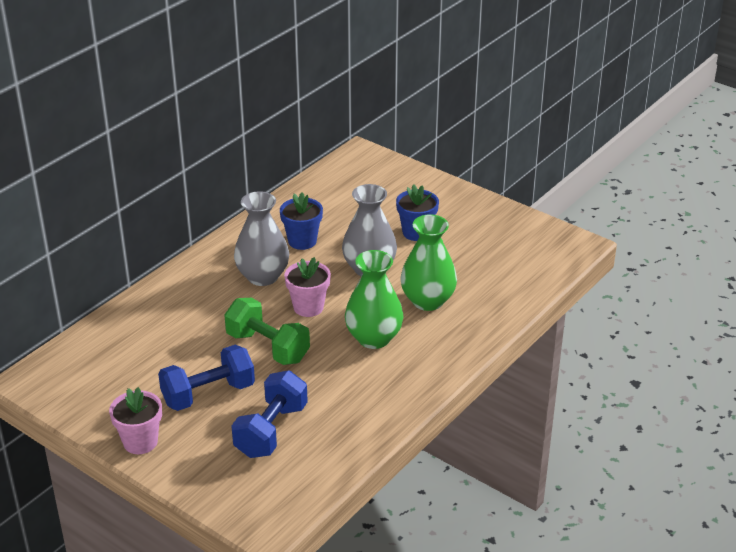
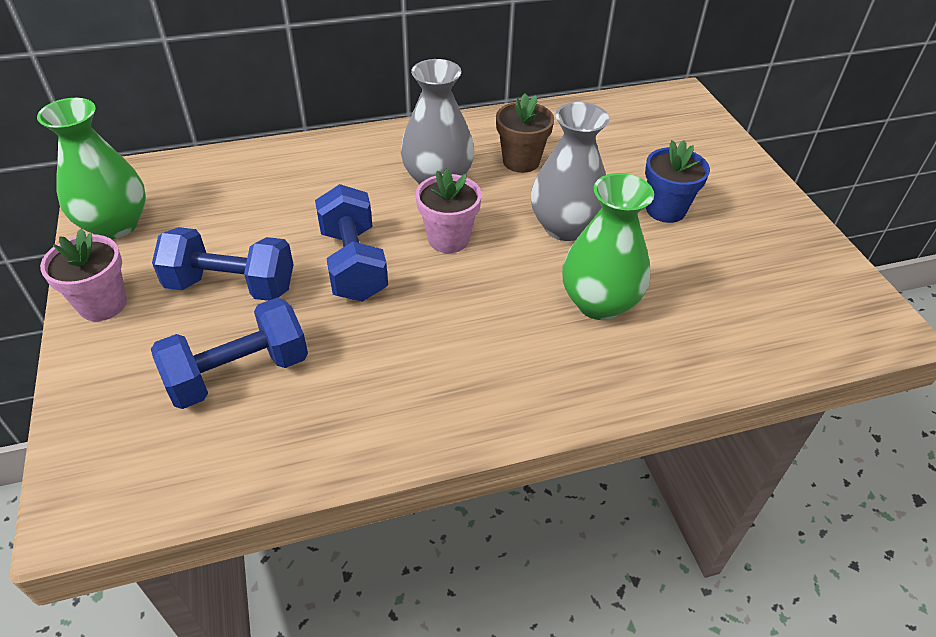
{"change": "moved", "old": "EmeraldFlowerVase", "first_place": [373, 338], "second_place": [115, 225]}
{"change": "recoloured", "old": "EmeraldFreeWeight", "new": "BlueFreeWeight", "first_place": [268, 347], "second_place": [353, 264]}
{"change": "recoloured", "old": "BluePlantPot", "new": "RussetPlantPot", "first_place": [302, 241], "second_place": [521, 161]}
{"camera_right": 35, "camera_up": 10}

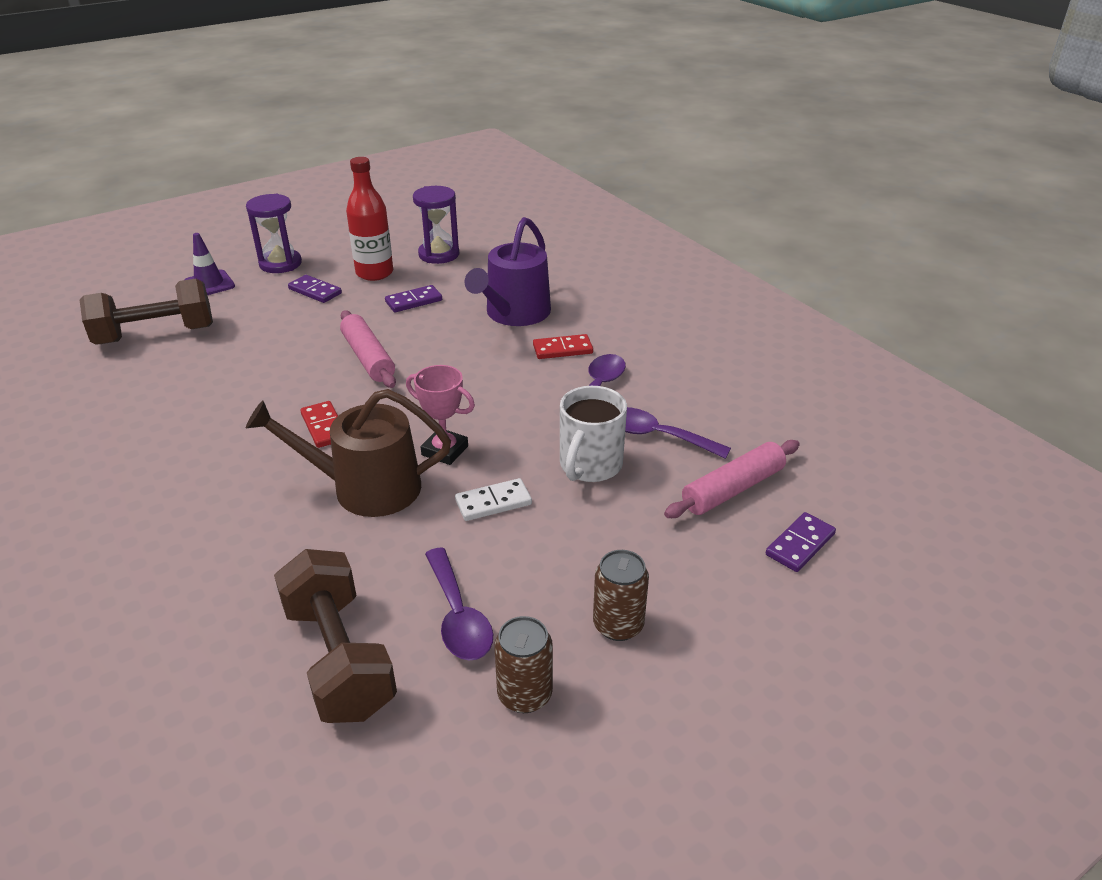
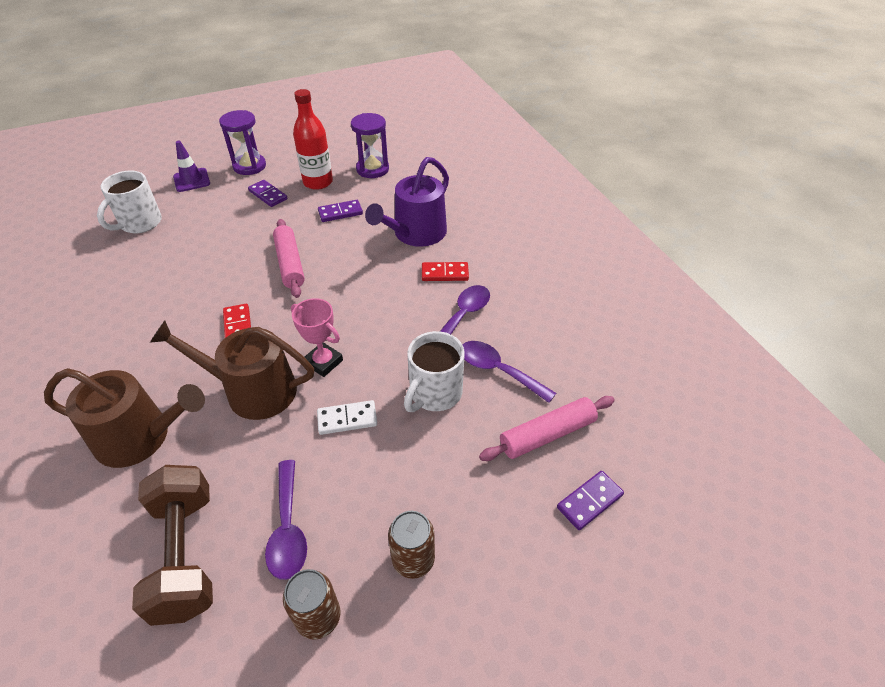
{"change": "added", "new": "RussetSprinklingCan", "second_place": [140, 437]}
{"change": "replaced", "old": "RussetFreeWeight", "new": "PureWhiteCoffeeMug", "first_place": [155, 335], "second_place": [139, 223]}
{"camera_right": 10, "camera_up": 10}

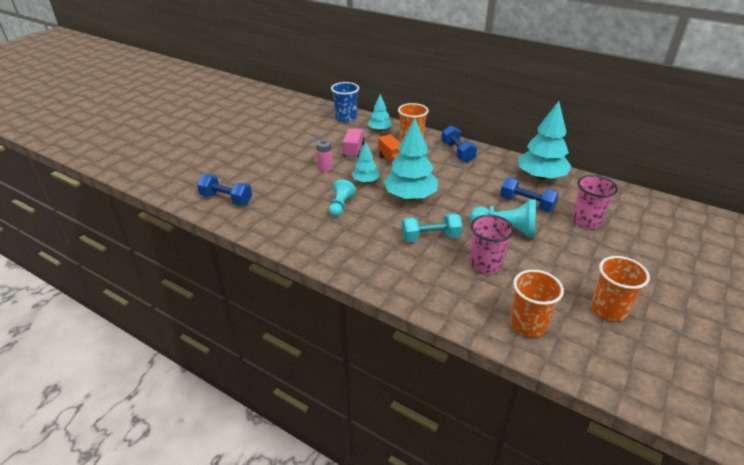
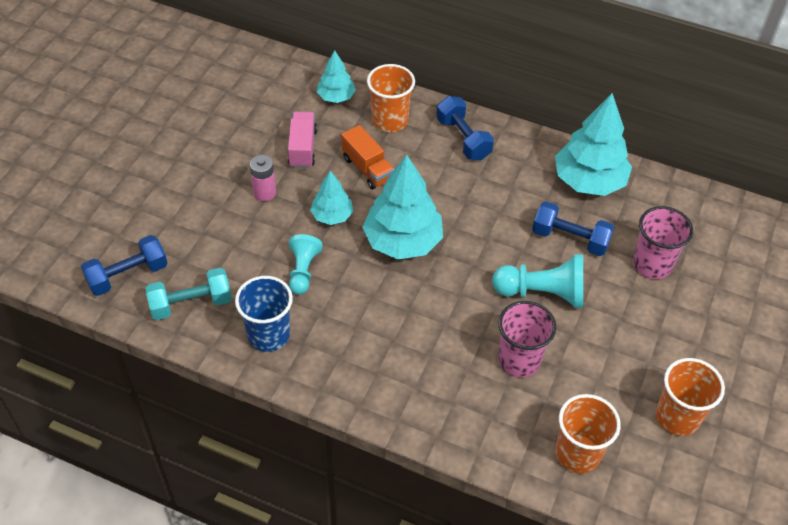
{"change": "turned", "old": "BlueFreeWeight", "first_place": [226, 199], "second_place": [128, 275], "degrees": -45}
{"change": "moved", "old": "TurquoiseFreeWeight", "first_place": [430, 237], "second_place": [191, 304]}
{"change": "moved", "old": "BlueTumbler", "first_place": [346, 118], "second_place": [268, 335]}
{"camera_right": -10, "camera_up": 15}

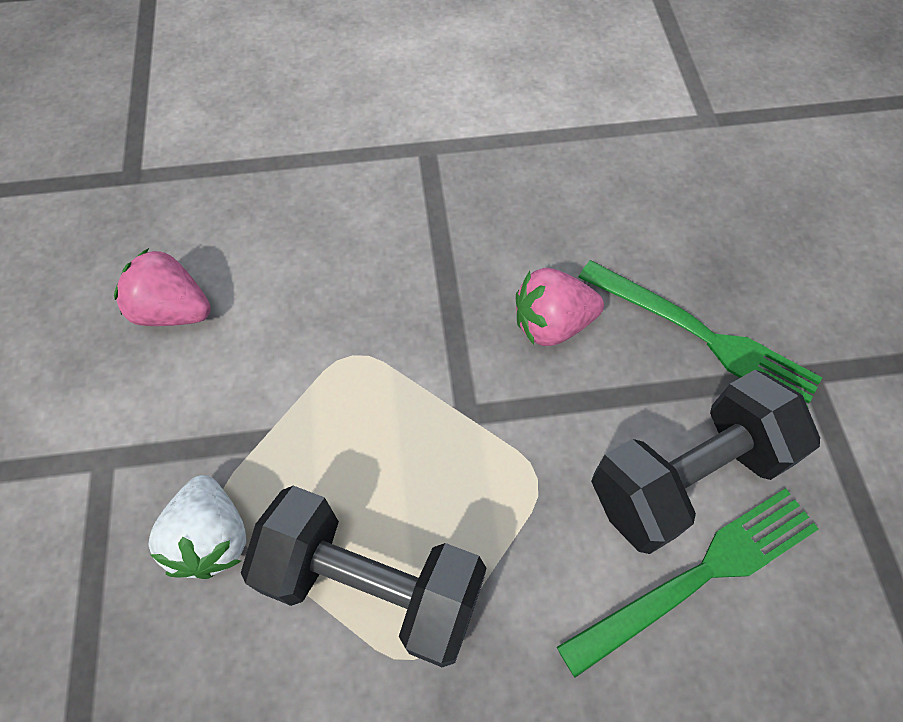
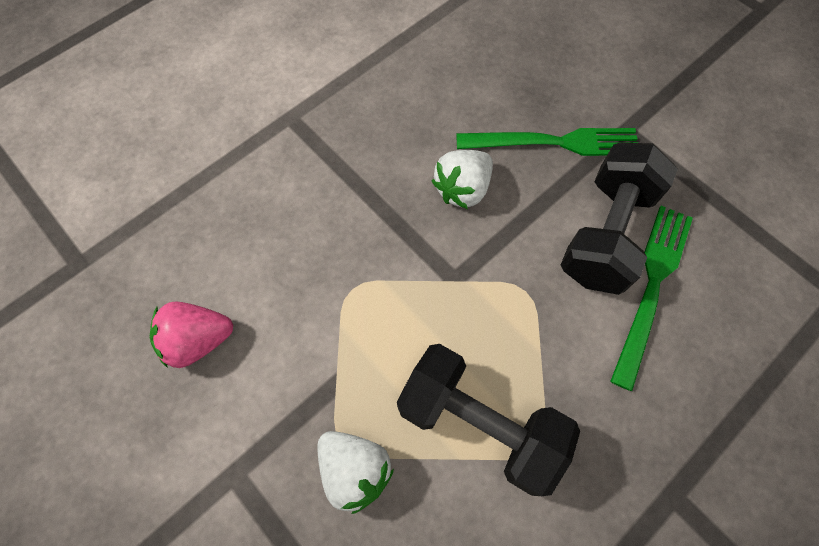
{"change": "turned", "old": "BlackFreeWeight", "first_place": [372, 584], "second_place": [479, 423], "degrees": 45}
{"change": "recoloured", "old": "PinkToyStrawberry", "new": "PureWhiteToyStrawberry", "first_place": [552, 324], "second_place": [462, 189]}
{"camera_right": -35, "camera_up": 5}

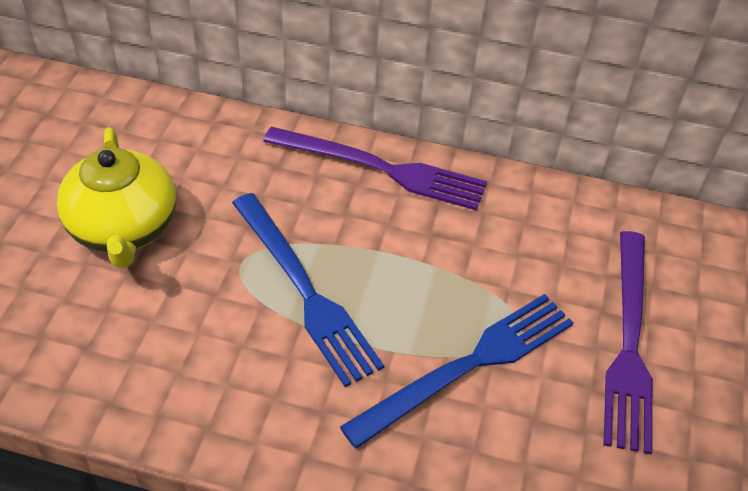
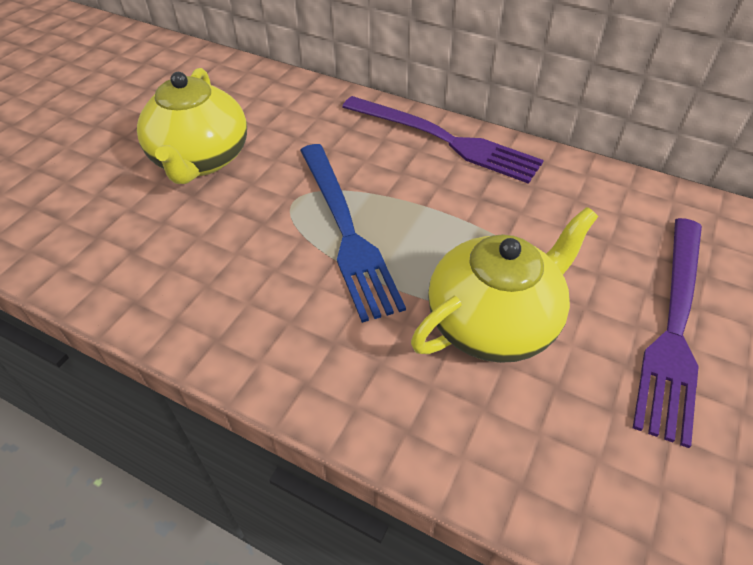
{"change": "replaced", "old": "BlueFork", "new": "GoldenChinaTeapot", "first_place": [468, 366], "second_place": [493, 322]}
{"camera_right": 15, "camera_up": 0}

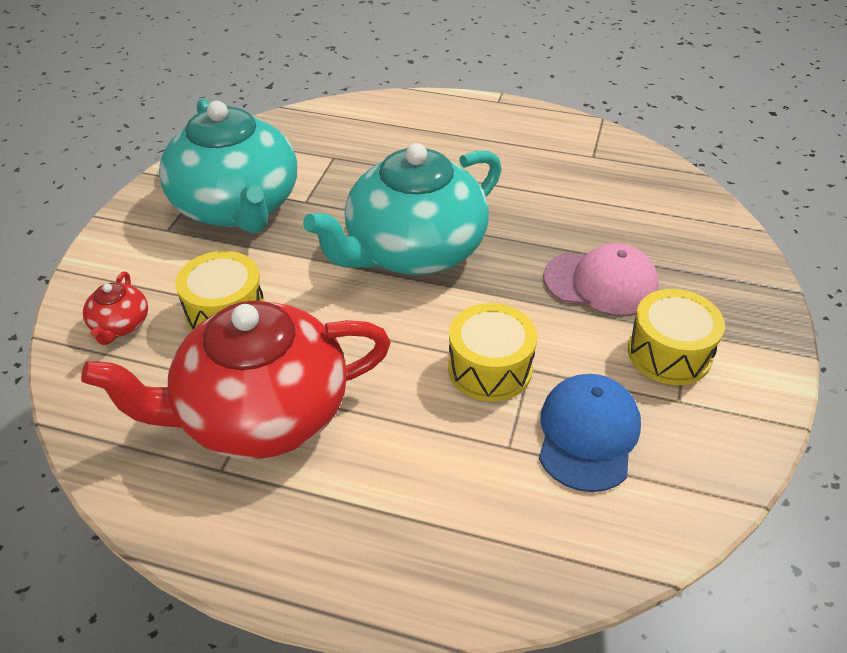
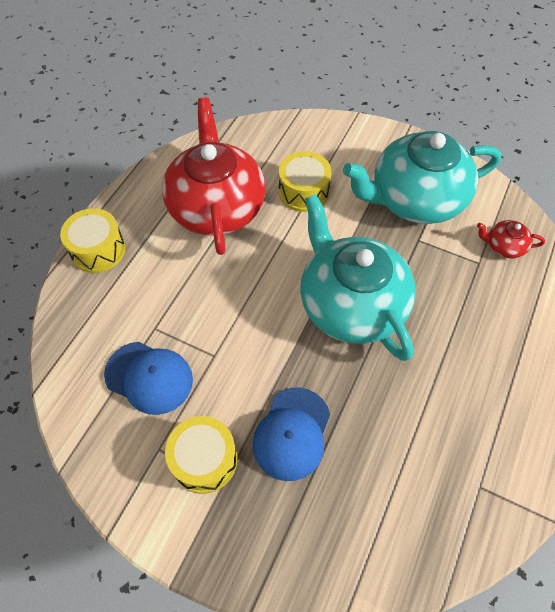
{"change": "moved", "old": "GoldenDrum", "first_place": [490, 368], "second_place": [98, 250]}
{"change": "recoloured", "old": "PinkPeakedCap", "new": "BluePeakedCap", "first_place": [601, 282], "second_place": [292, 433]}
{"change": "moved", "old": "ScarletChinaTeapot", "first_place": [120, 325], "second_place": [504, 246]}
{"camera_right": 100, "camera_up": 15}

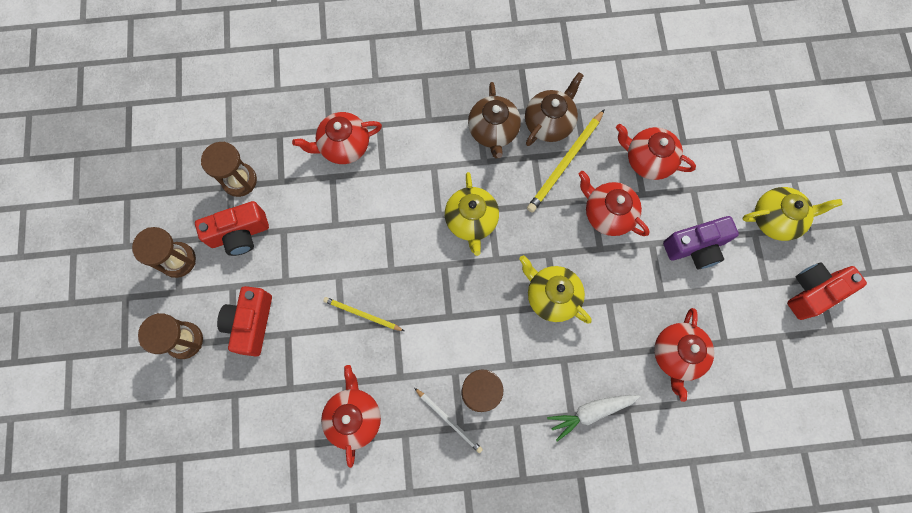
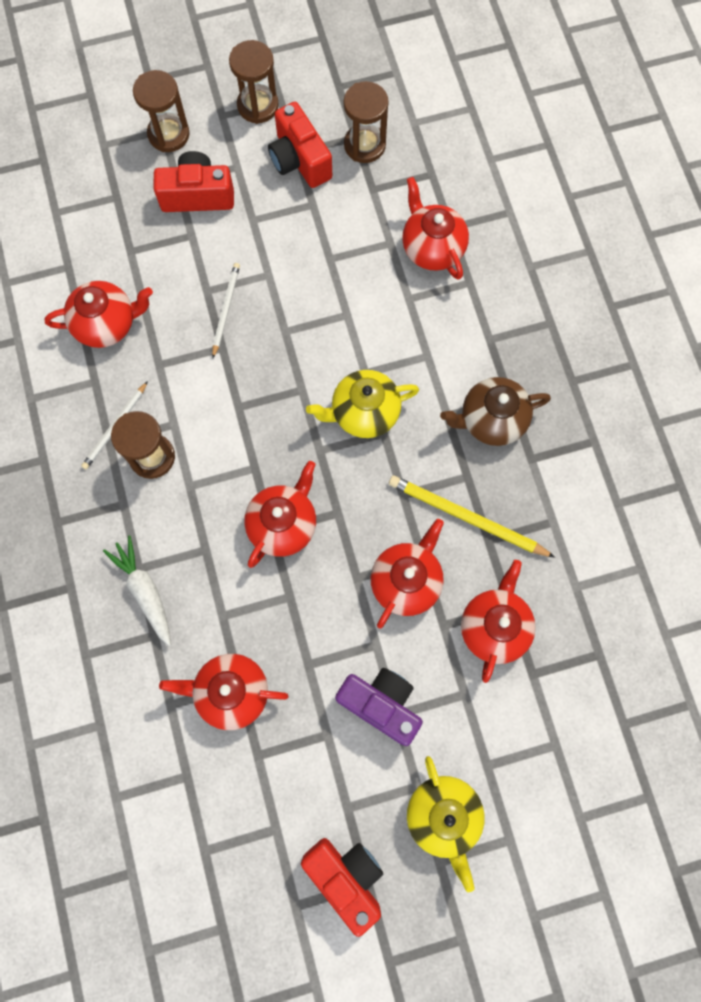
{"change": "recoloured", "old": "GoldenLeadPencil", "new": "PureWhiteLeadPencil", "first_place": [362, 314], "second_place": [226, 309]}
{"change": "recoloured", "old": "GoldenChinaTeapot", "new": "ScarletChinaTeapot", "first_place": [551, 296], "second_place": [283, 524]}
{"change": "turned", "old": "VioletPhotoCamera", "first_place": [695, 247], "second_place": [381, 704], "degrees": 150}
{"change": "removed", "old": "RussetChinaTeapot", "first_place": [549, 123]}
{"camera_right": 80, "camera_up": 0}

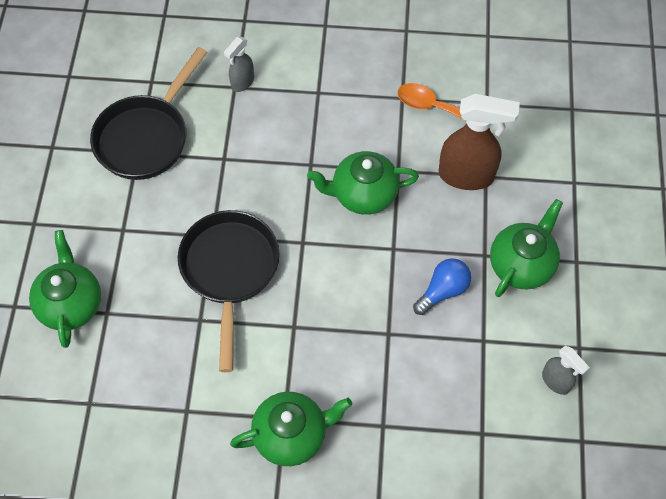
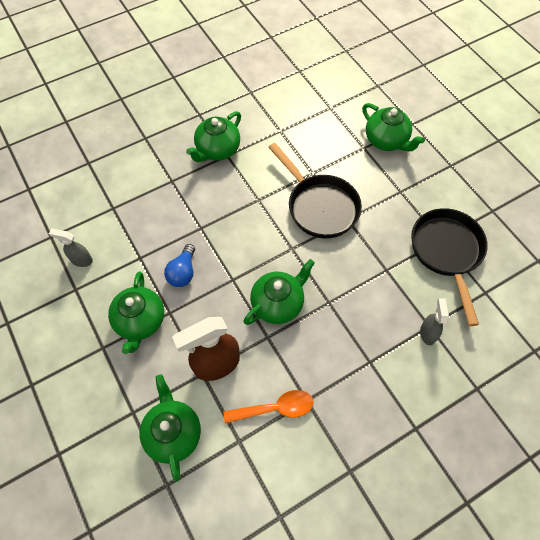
{"change": "added", "new": "EmeraldChinaTeapot", "second_place": [173, 433]}
{"camera_right": 145, "camera_up": 0}

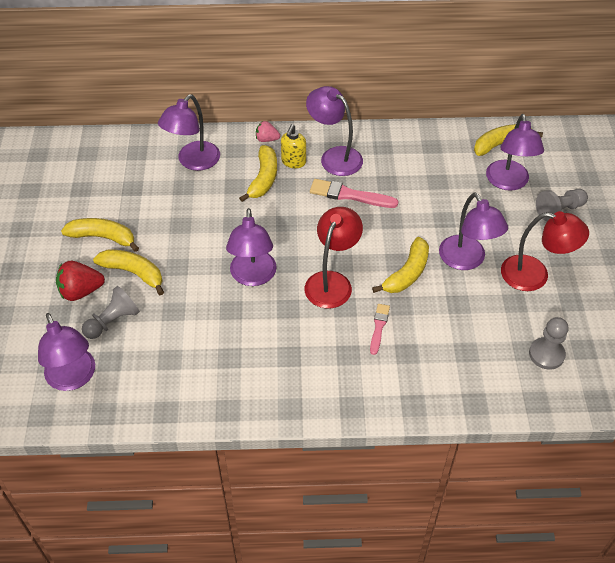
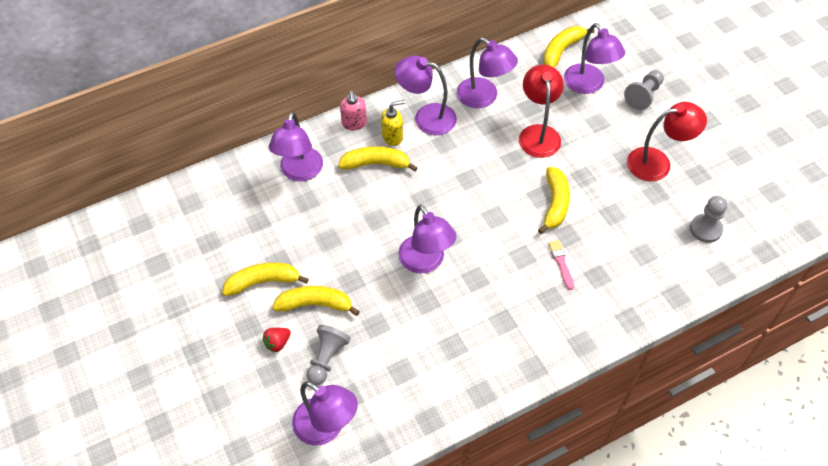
{"change": "resized", "old": "ScarletToyStrawberry", "first_place": [81, 291], "second_place": [277, 343], "factor": 0.61}
{"change": "turned", "old": "GoldenBananaFruit", "first_place": [263, 179], "second_place": [376, 164], "degrees": -75}
{"change": "replaced", "old": "PinkToyStrawberry", "new": "PinkSoapPump", "first_place": [267, 139], "second_place": [354, 123]}
{"change": "turned", "old": "GoldenSoapPump", "first_place": [293, 162], "second_place": [393, 137], "degrees": -105}
{"change": "moved", "old": "VioletReadingLamp", "first_place": [466, 260], "second_place": [484, 98]}
{"change": "moved", "old": "ScarletReadingLamp", "first_place": [332, 282], "second_place": [538, 133]}
{"change": "removed", "old": "PinkPaintBrush", "first_place": [350, 195]}
{"camera_right": -25, "camera_up": 5}

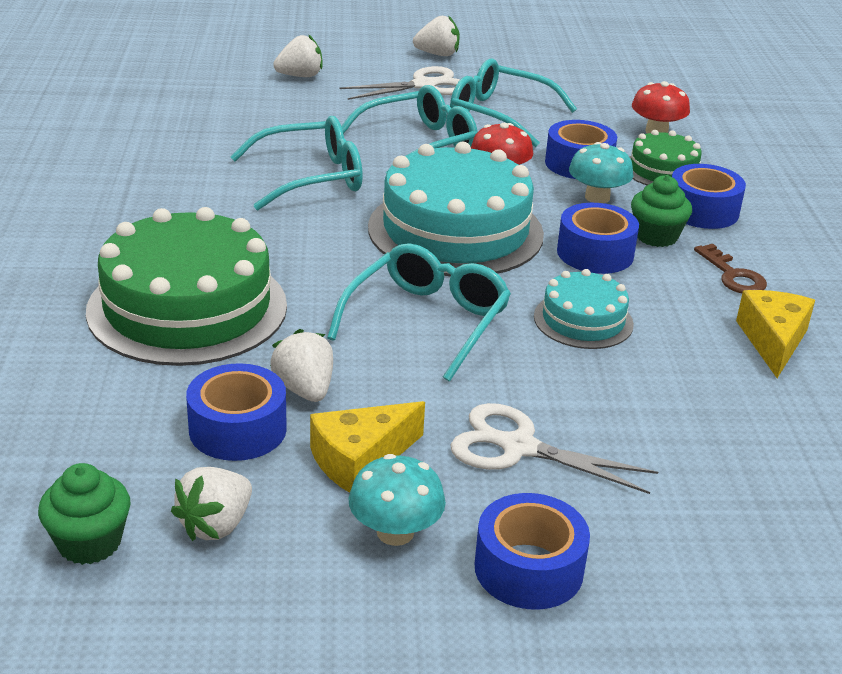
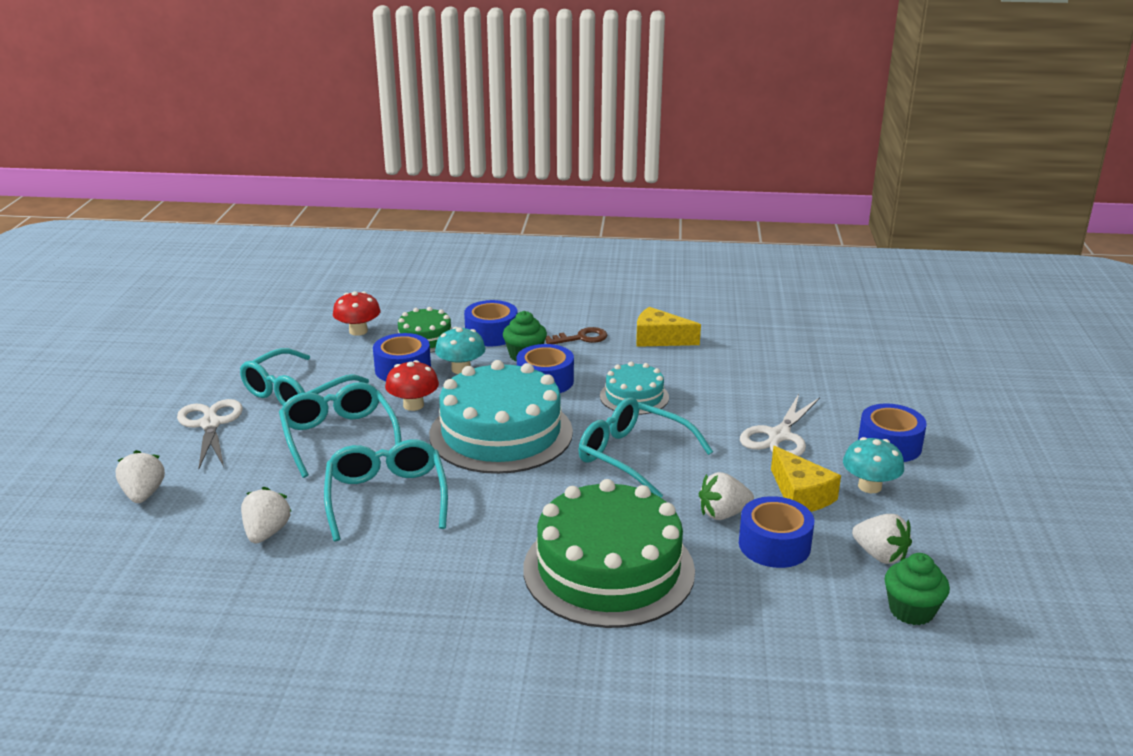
{"change": "moved", "old": "PureWhiteToyStrawberry", "first_place": [437, 54], "second_place": [266, 533]}
{"camera_right": -80, "camera_up": -5}

